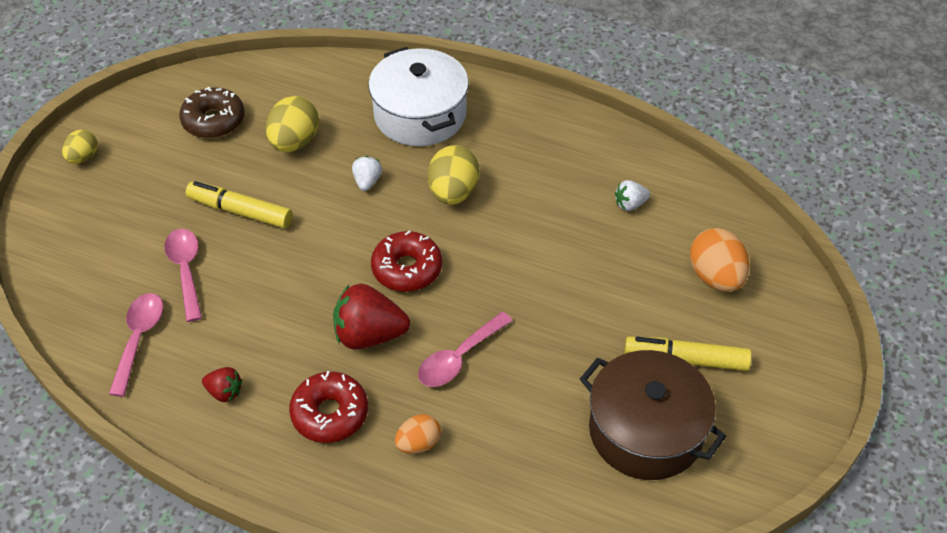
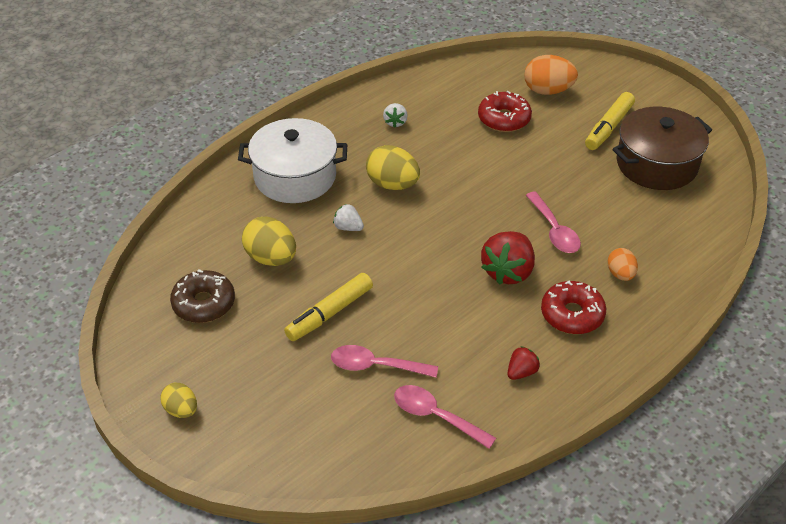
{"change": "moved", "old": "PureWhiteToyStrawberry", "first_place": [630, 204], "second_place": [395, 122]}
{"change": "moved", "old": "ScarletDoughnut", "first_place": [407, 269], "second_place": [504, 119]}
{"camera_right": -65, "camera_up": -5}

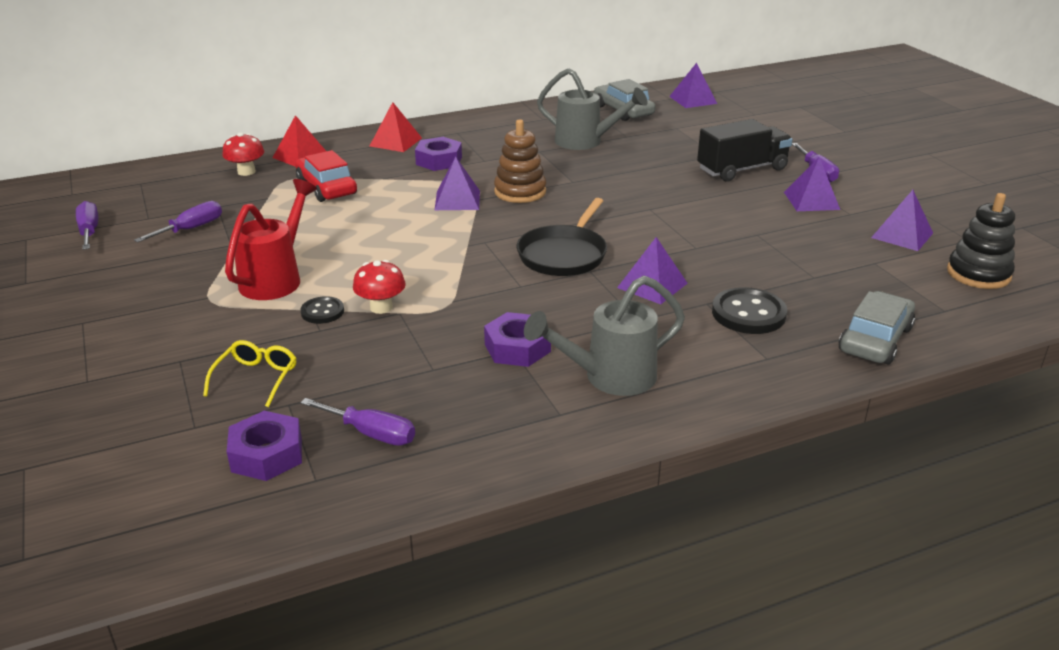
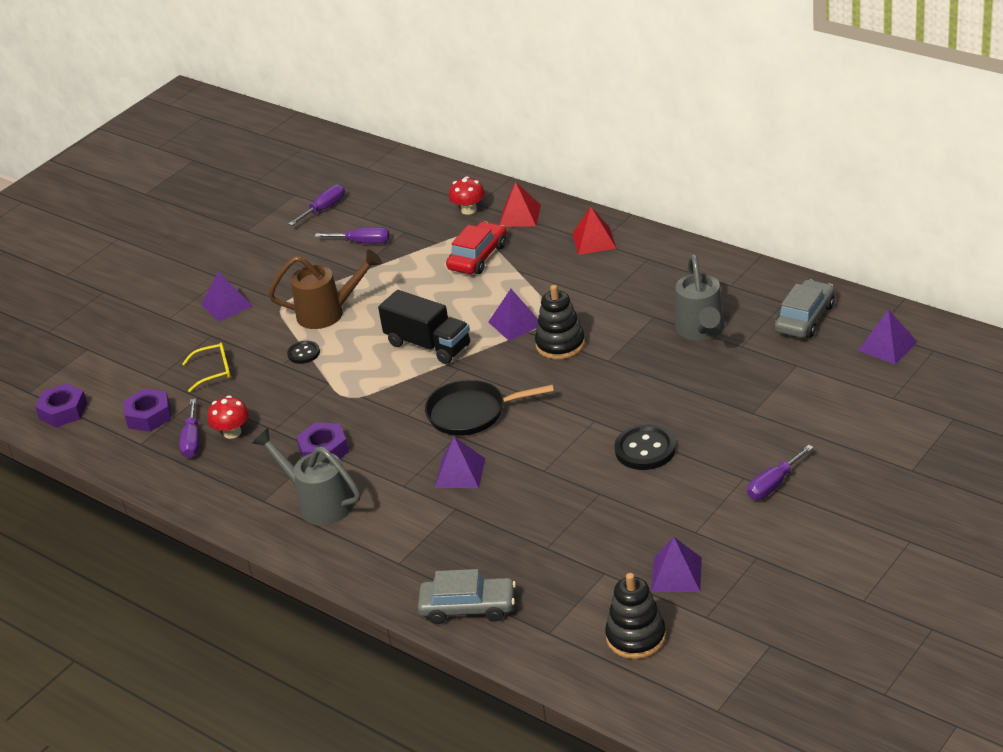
{"change": "moved", "old": "VioletHexNut", "first_place": [439, 161], "second_place": [63, 411]}
{"change": "moved", "old": "VioletSolidPyramid", "first_place": [811, 200], "second_place": [226, 305]}
{"change": "moved", "old": "ScarletMushroom", "first_place": [381, 307], "second_place": [232, 432]}
{"change": "recoloured", "old": "ScarletSprinklingCan", "new": "RussetSprinklingCan", "first_place": [276, 278], "second_place": [329, 313]}
{"change": "moved", "old": "BlackTruck", "first_place": [742, 169], "second_place": [428, 345]}
{"change": "recoloured", "old": "RussetStackingRings", "new": "BlackStackingRings", "first_place": [520, 192], "second_place": [560, 344]}
{"change": "moved", "old": "BlackSewingButton", "first_place": [748, 313], "second_place": [645, 449]}
{"camera_right": 65, "camera_up": 5}

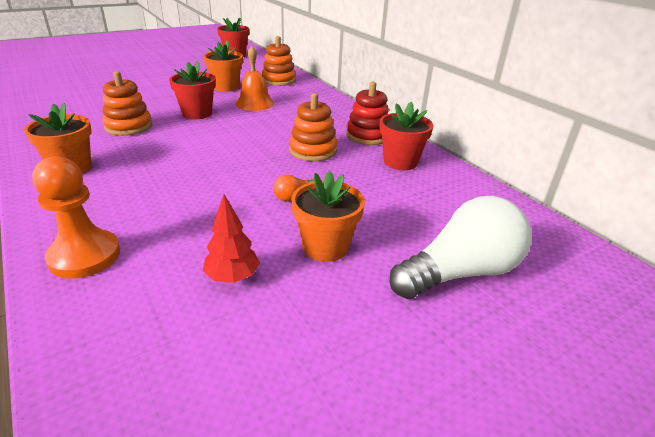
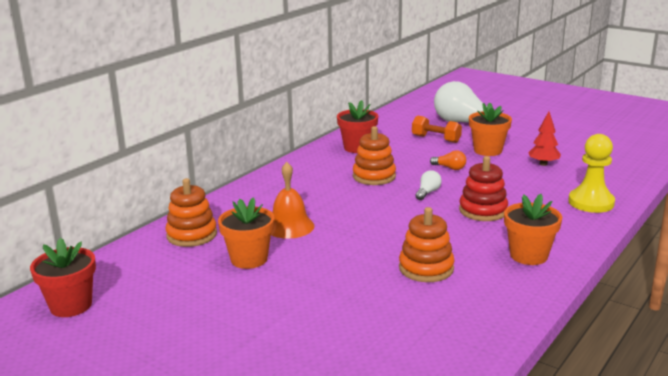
{"change": "added", "new": "OrangeColouredFreeWeight", "second_place": [436, 139]}
{"change": "added", "new": "PureWhiteLightBulb", "second_place": [427, 192]}
{"change": "moved", "old": "ScarletStackingRings", "first_place": [367, 136], "second_place": [483, 211]}
{"change": "recoloured", "old": "OrangeColouredGamePawn", "new": "GoldenGamePawn", "first_place": [85, 256], "second_place": [591, 202]}
{"change": "removed", "old": "ScarletPlantPot", "first_place": [197, 113]}
{"camera_right": -110, "camera_up": -10}

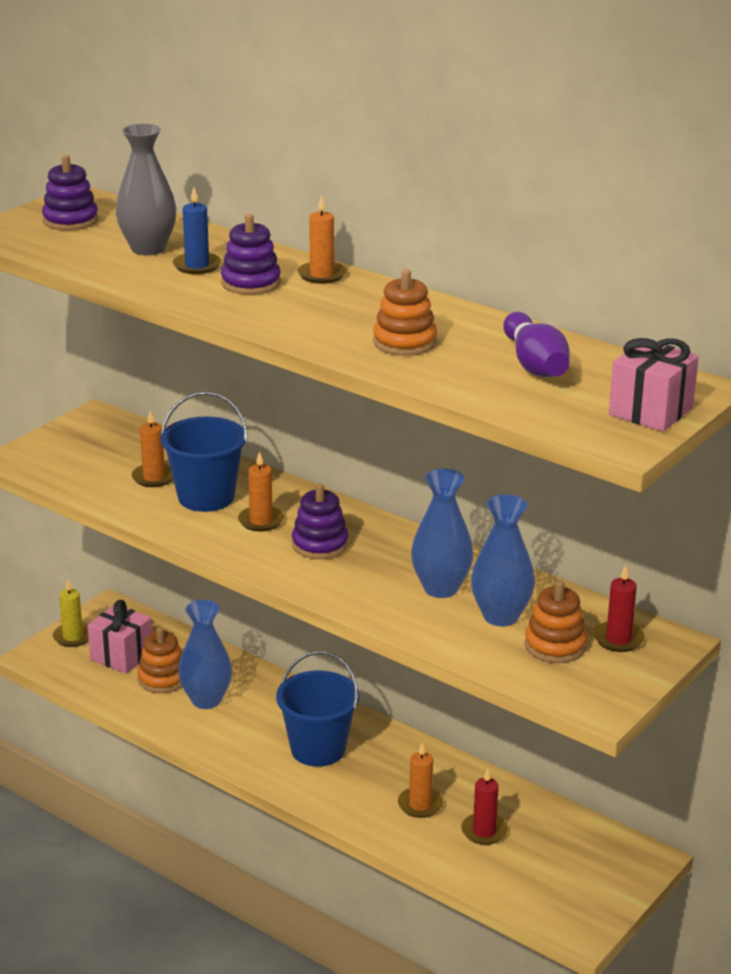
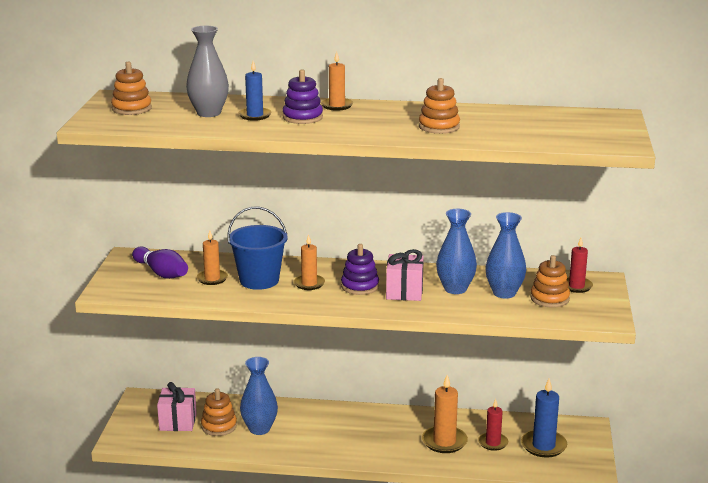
{"change": "recoloured", "old": "VioletStackingRings", "new": "OrangeColouredStackingRings", "first_place": [70, 220], "second_place": [131, 108]}
{"change": "moved", "old": "VioletBowlingPin", "first_place": [535, 364], "second_place": [161, 273]}
{"change": "moved", "old": "PinkGift", "first_place": [650, 411], "second_place": [404, 292]}
{"change": "resized", "old": "OrangeColouredCandle", "first_place": [420, 805], "second_place": [444, 442], "factor": 1.51}
{"change": "added", "new": "BlueCandle", "second_place": [543, 446]}
{"change": "removed", "old": "GoldenCandle", "first_place": [73, 637]}
{"change": "removed", "old": "BluePail", "first_place": [318, 749]}
{"camera_right": -30, "camera_up": -5}

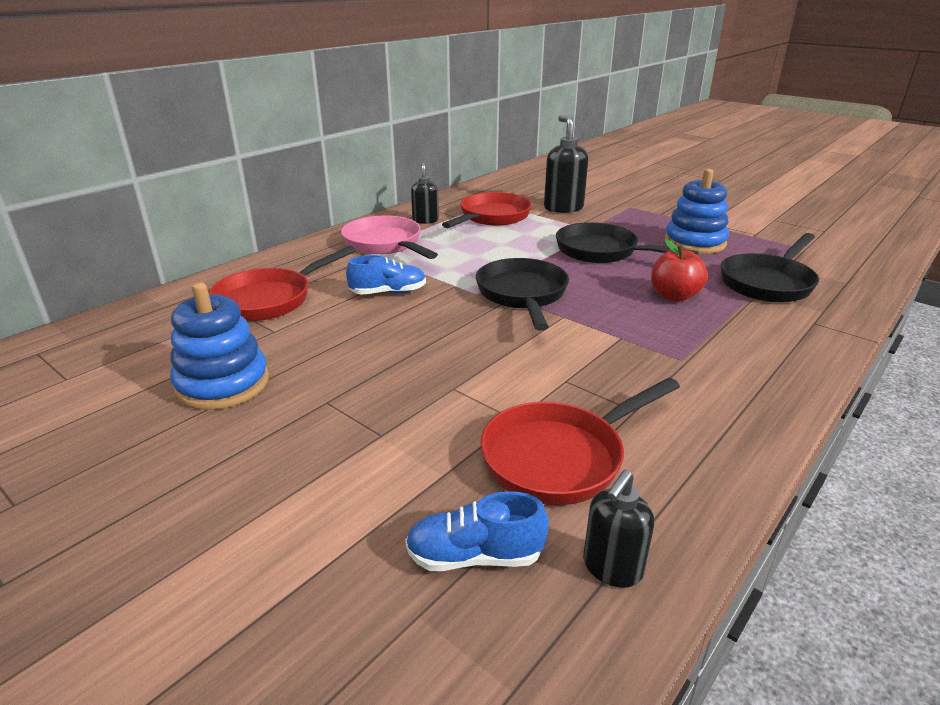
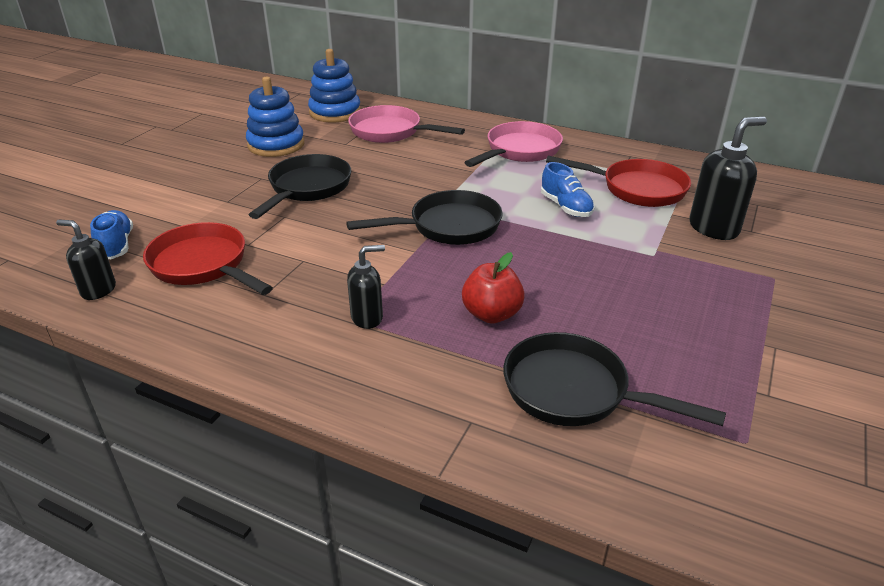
{"change": "moved", "old": "BlackPan", "first_place": [602, 252], "second_place": [307, 188]}
{"change": "moved", "old": "BlueStackingRings", "first_place": [694, 242], "second_place": [335, 112]}
{"change": "moved", "old": "BlackSoapPump", "first_place": [425, 220], "second_place": [367, 318]}
{"change": "recoloured", "old": "ScarletPan", "new": "PinkPan", "first_place": [270, 299], "second_place": [390, 132]}
{"change": "moved", "old": "BlueSneaker", "first_place": [388, 293], "second_place": [566, 207]}
{"camera_right": 75, "camera_up": 5}

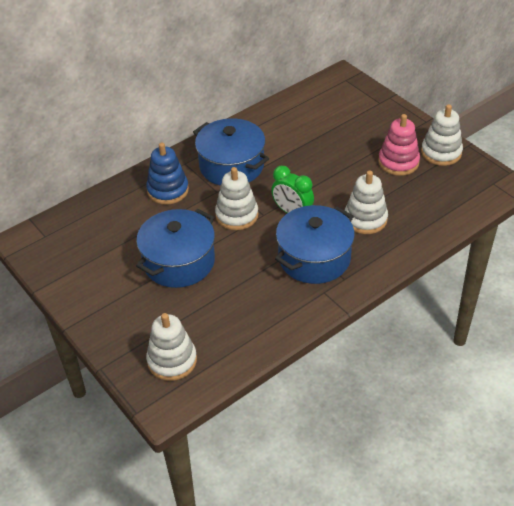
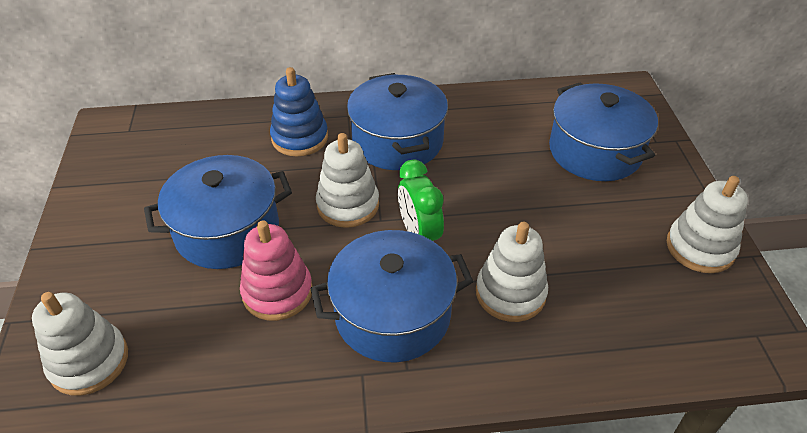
{"change": "moved", "old": "PinkStackingRings", "first_place": [398, 162], "second_place": [277, 292]}
{"change": "added", "new": "BlueCookingPot", "second_place": [595, 151]}
{"camera_right": 30, "camera_up": 0}

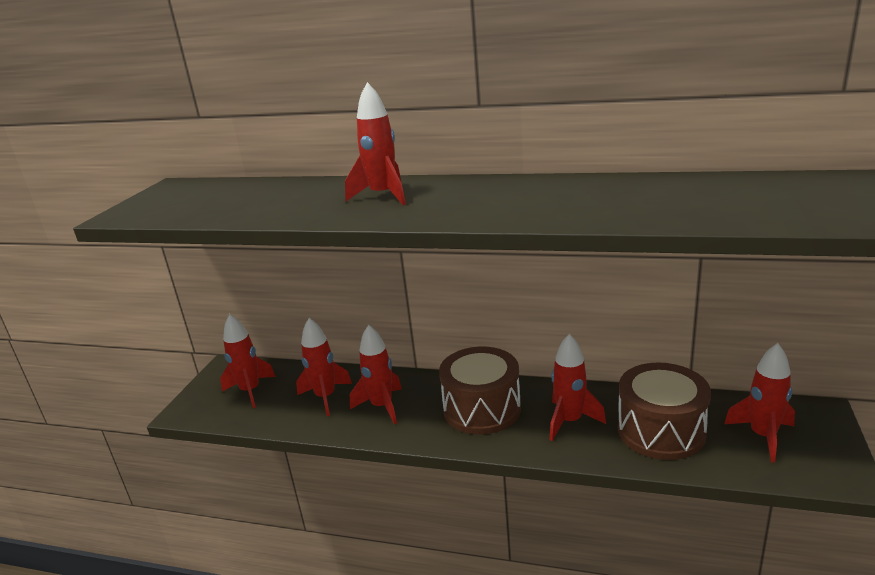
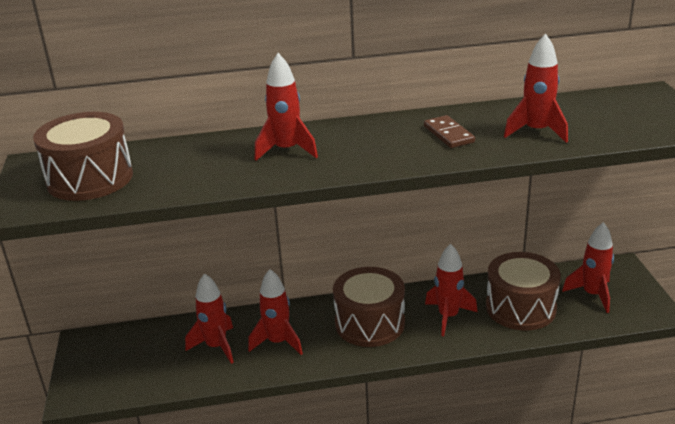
{"change": "added", "new": "RussetDrum", "second_place": [90, 178]}
{"change": "added", "new": "RussetDominoPiece", "second_place": [448, 134]}
{"change": "moved", "old": "ScarletToyRocket", "first_place": [250, 391], "second_place": [536, 132]}
{"camera_right": -25, "camera_up": 5}

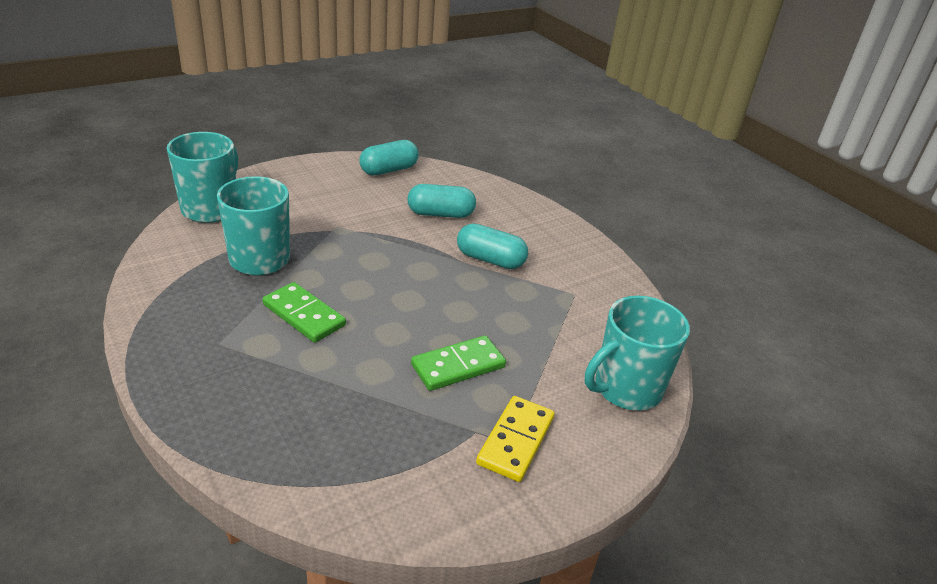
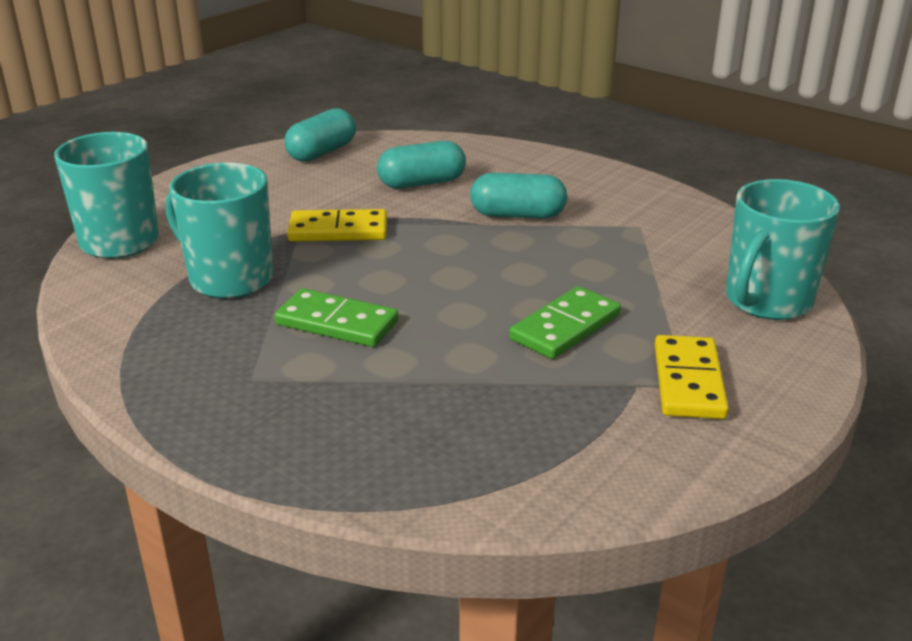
{"change": "added", "new": "GoldenDominoPiece", "second_place": [338, 230]}
{"camera_right": -15, "camera_up": -5}

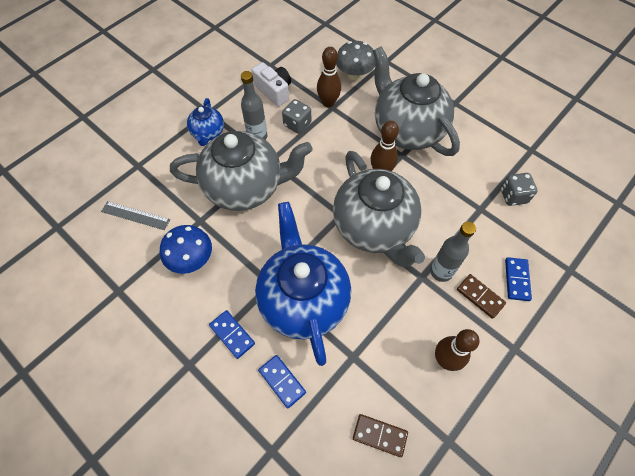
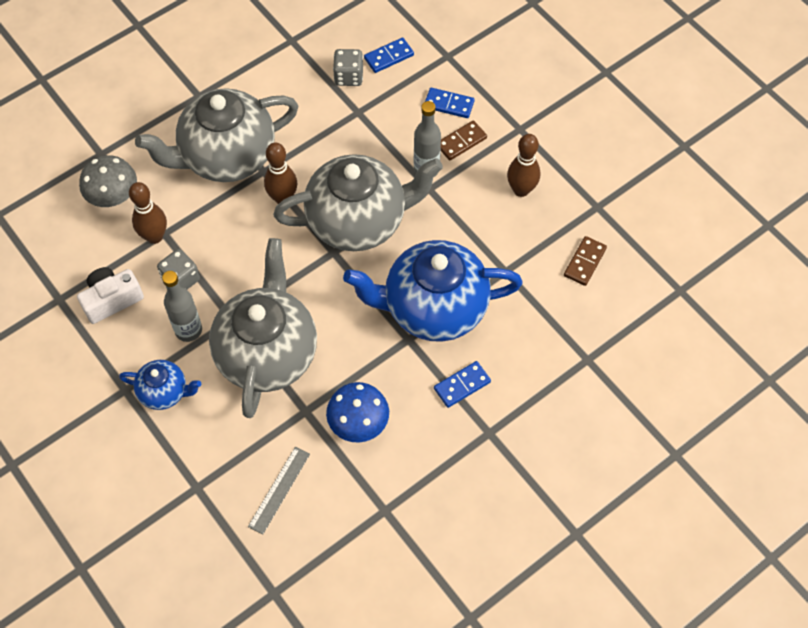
{"change": "moved", "old": "BlueDominoPiece", "first_place": [282, 381], "second_place": [389, 57]}
{"camera_right": -80, "camera_up": 0}

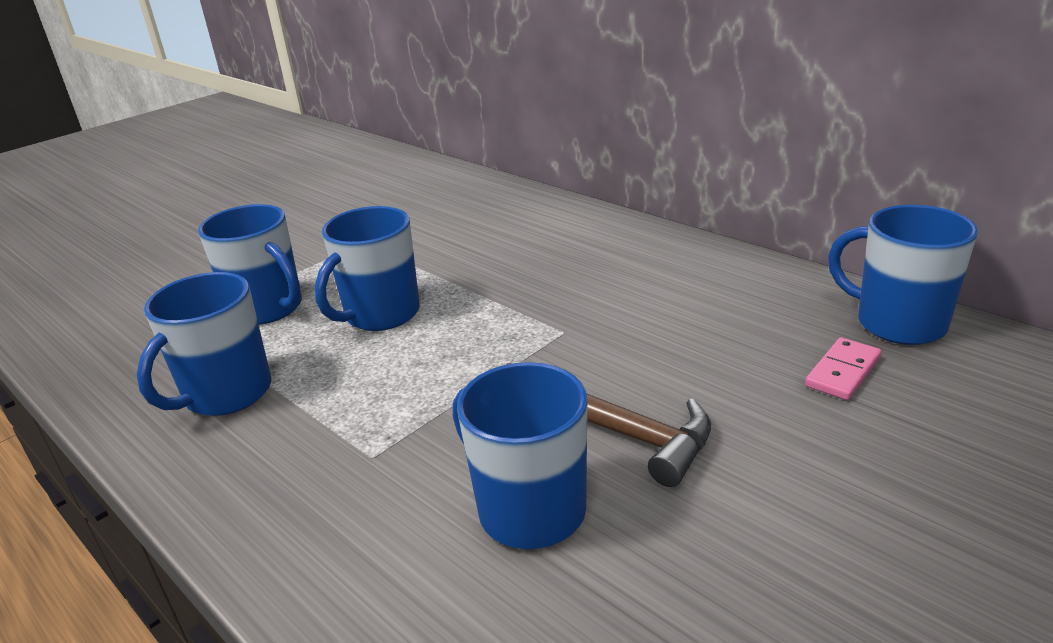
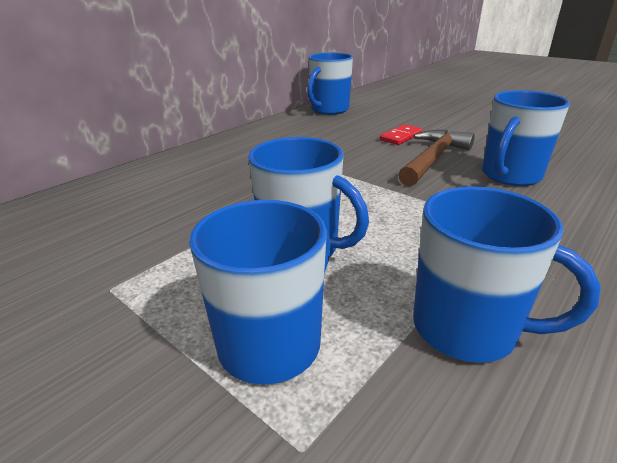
{"change": "added", "new": "ScarletDominoPiece", "second_place": [401, 137]}
{"change": "removed", "old": "PinkDominoPiece", "first_place": [843, 372]}
{"camera_right": -95, "camera_up": 0}

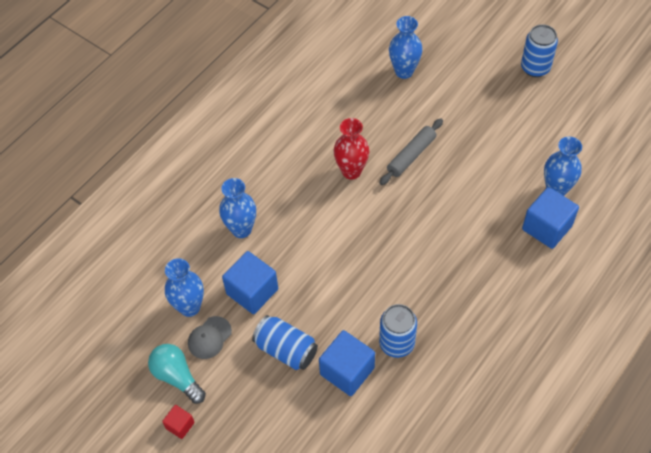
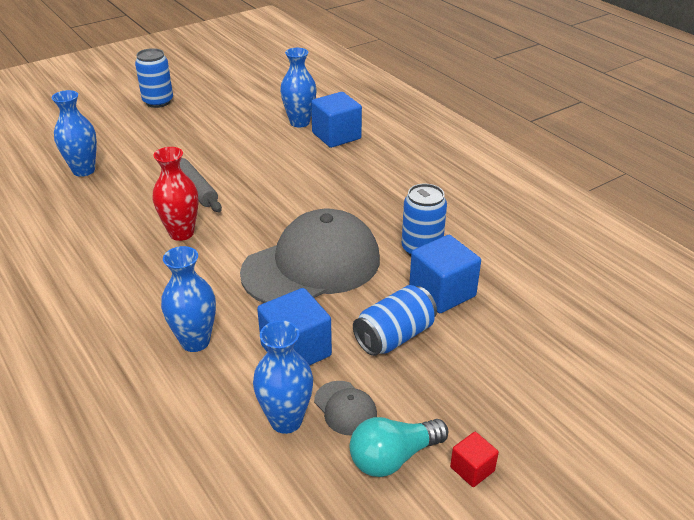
{"change": "added", "new": "GreyPeakedCap", "second_place": [312, 265]}
{"camera_right": -75, "camera_up": -20}

